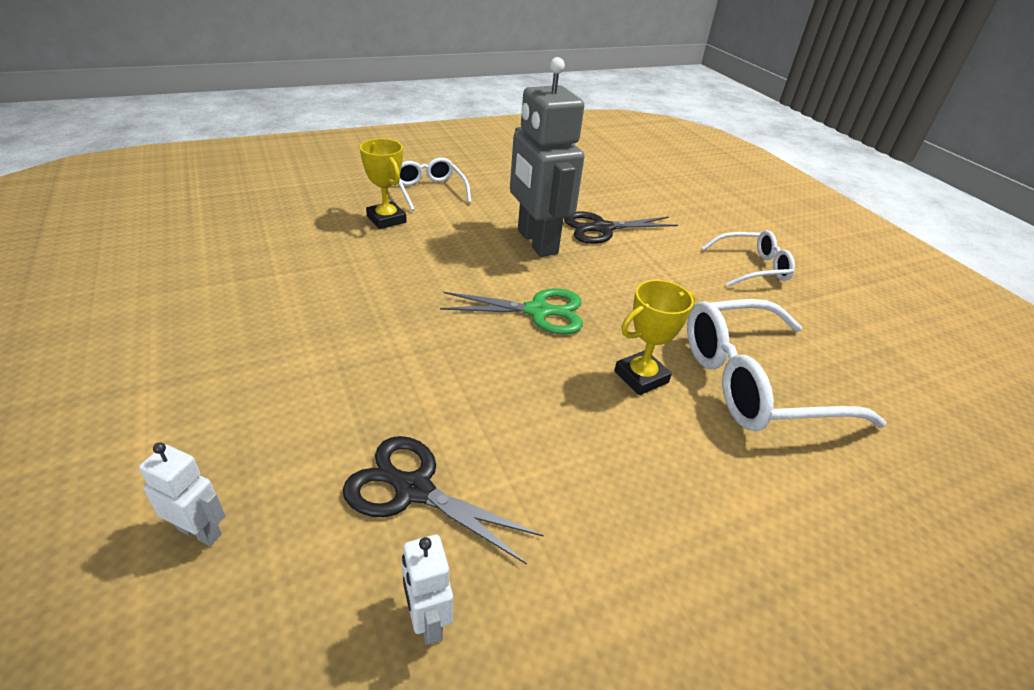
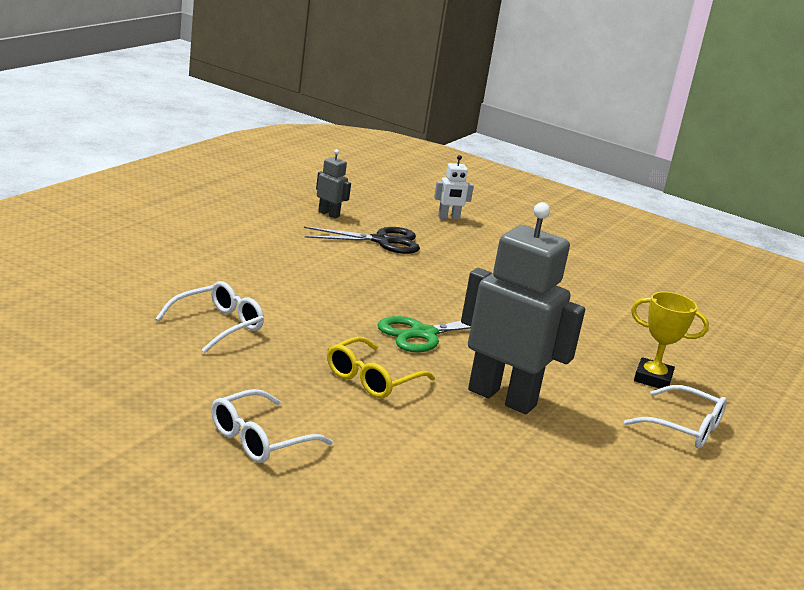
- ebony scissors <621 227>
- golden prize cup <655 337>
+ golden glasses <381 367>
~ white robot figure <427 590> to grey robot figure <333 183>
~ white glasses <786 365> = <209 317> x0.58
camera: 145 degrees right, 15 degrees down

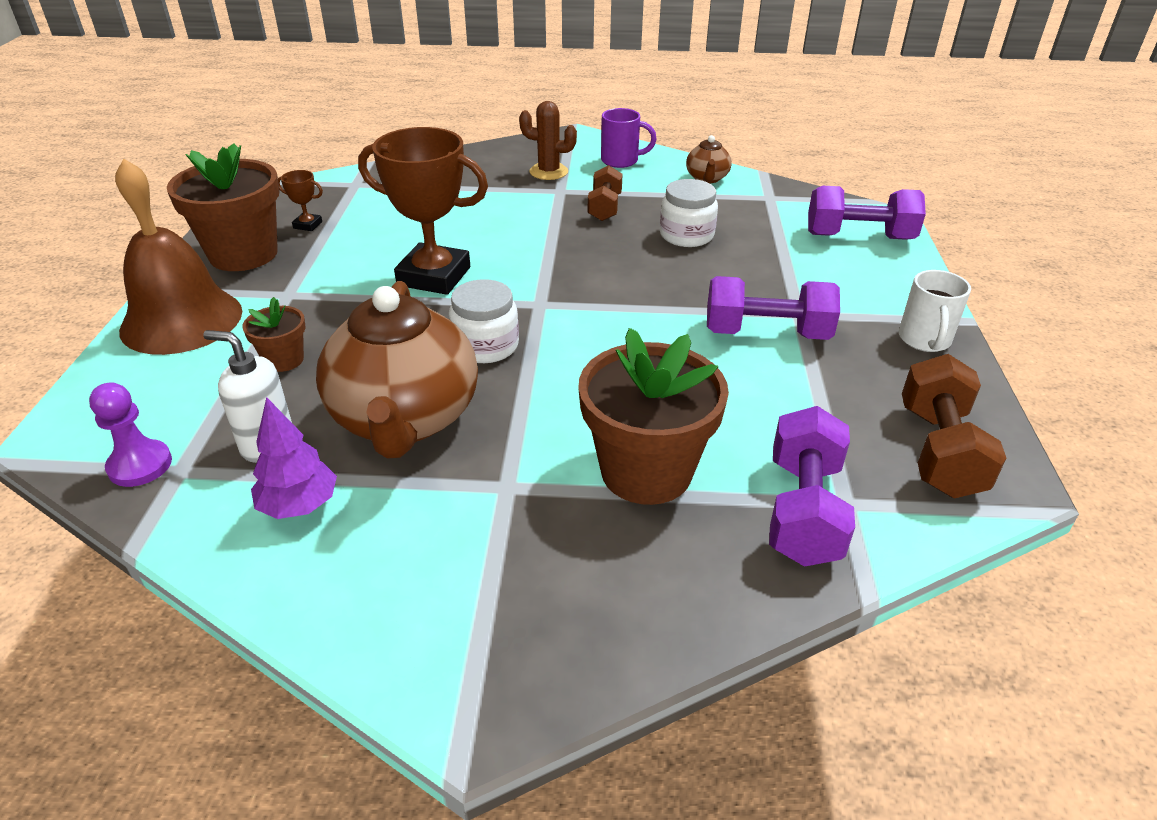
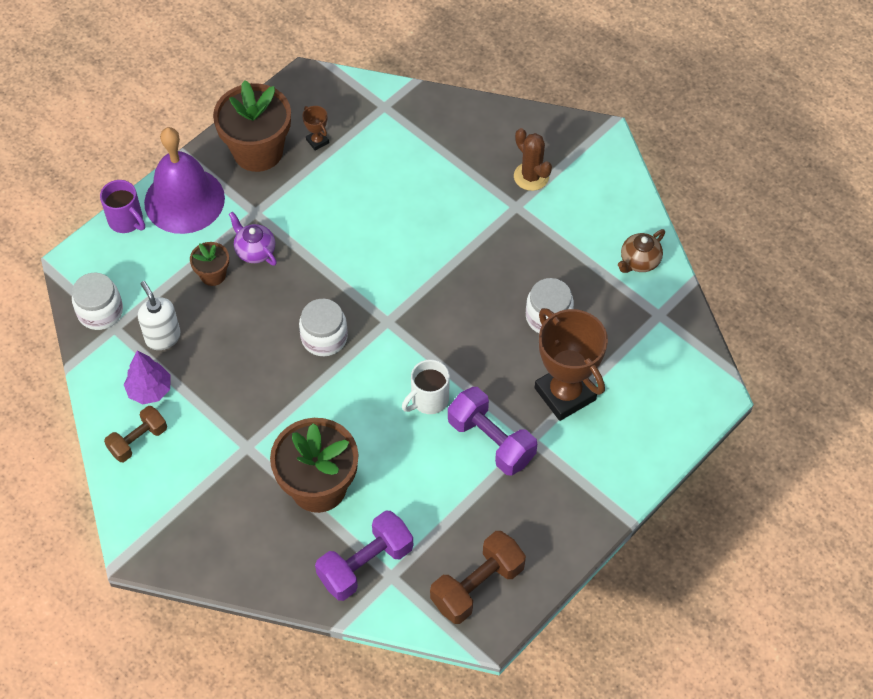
- russet china teapot <397 369>
- royal purple free weight <867 213>
+ royal purple china teapot <253 239>
~ russet prize cup <423 211> to <571 364>
~ russet free weight <605 193> to <135 434>
~ royal purple mug <629 138> to <122 206>
~ white mug <935 311> to <426 386>
~ royal purple game pawn <130 435> to white preserve jar <97 301>
~ russet school bell <178 256> to royal purple school bell <184 180>
camera: 40 degrees right, 20 degrees up

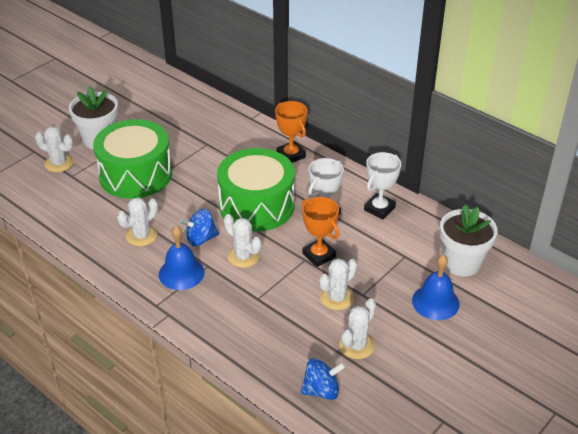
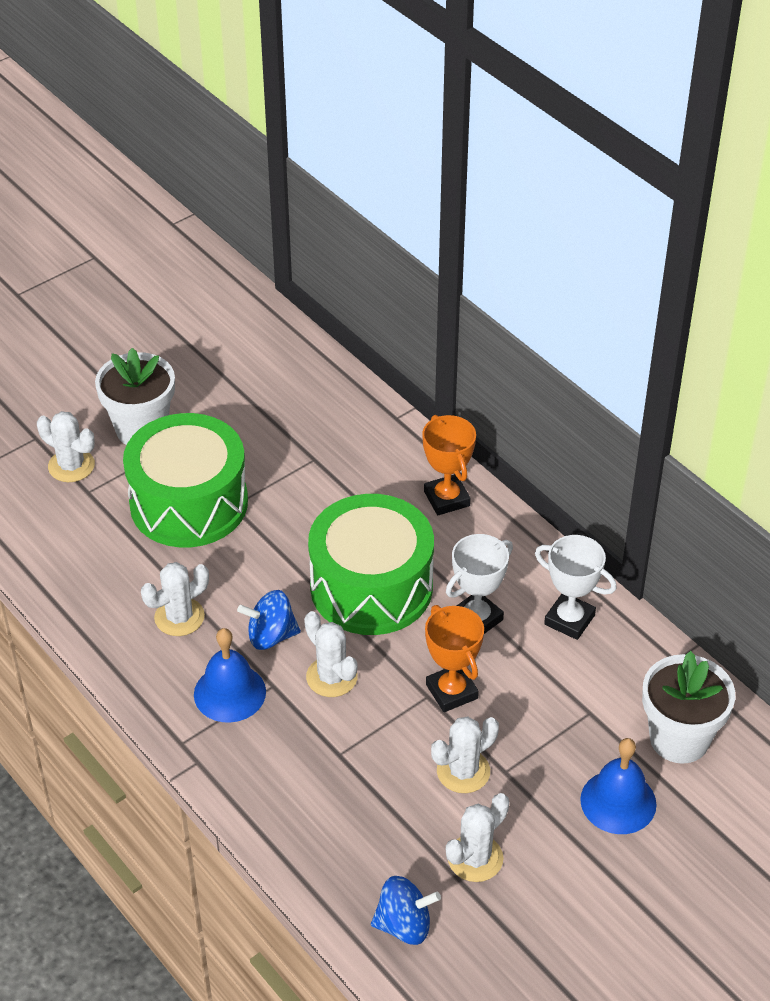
~ white prize cup <382 185> = <576 587> 75 degrees clockwise
camera: 10 degrees right, 5 degrees up

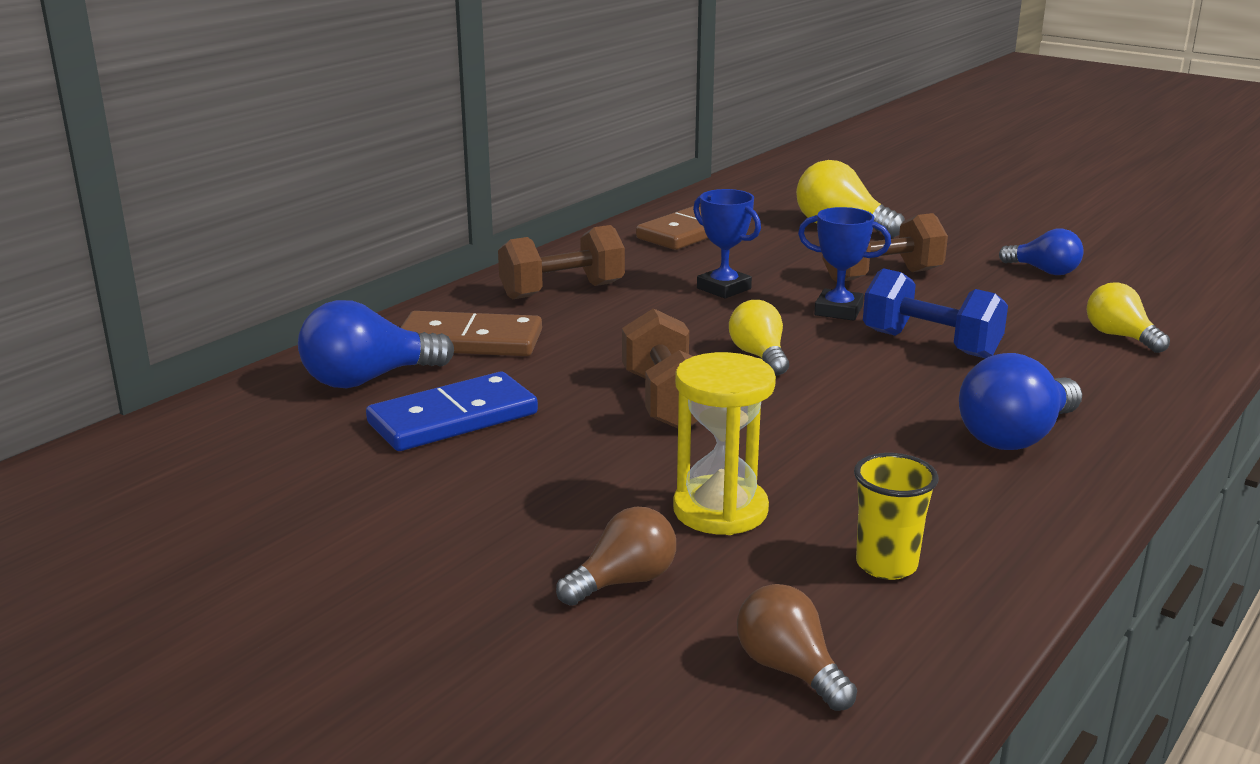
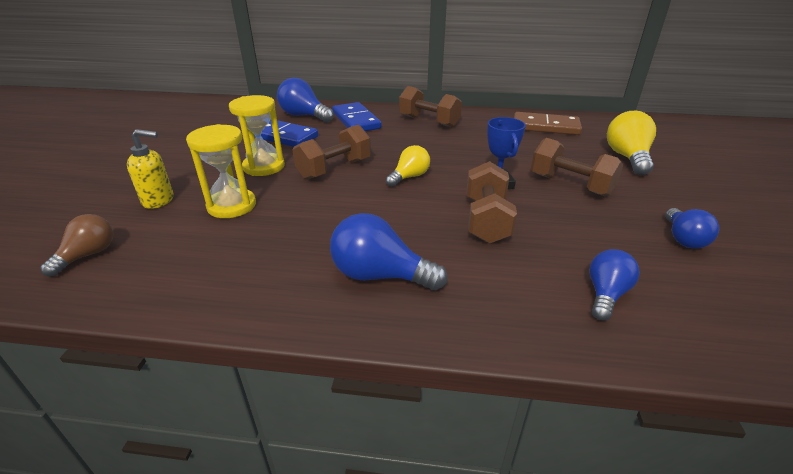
- cobalt prize cup <727 243>
- golden tumbler <896 516>
+ golden sandglass <257 135>
~ russet light bulb <616 556> to golden pump bottle <150 169>
~ russet domino piece <471 333> to cobalt domino piece <356 116>
~ cobalt free weight <935 313> to russet free weight <492 202>
~ golden light bulb <1128 317> to cobalt light bulb <614 285>
camera: 60 degrees right, 10 degrees up

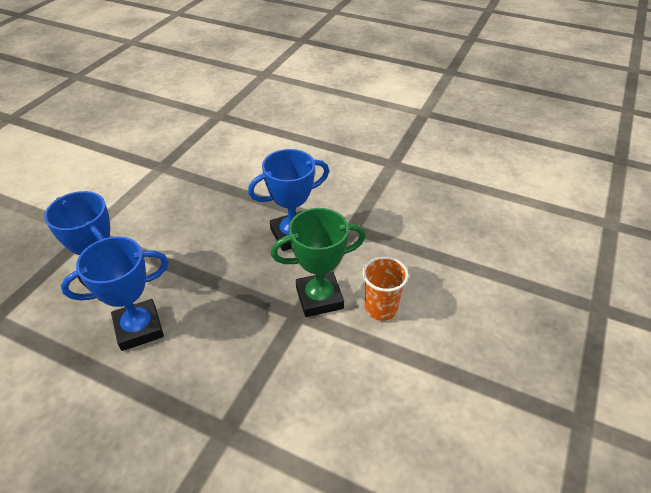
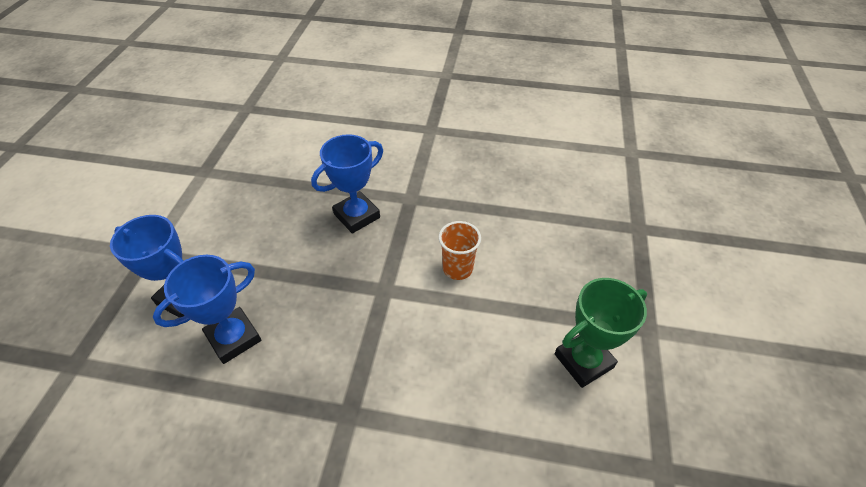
~ leaf-green prize cup <318 262> to <601 333>
camera: 15 degrees left, 5 degrees up

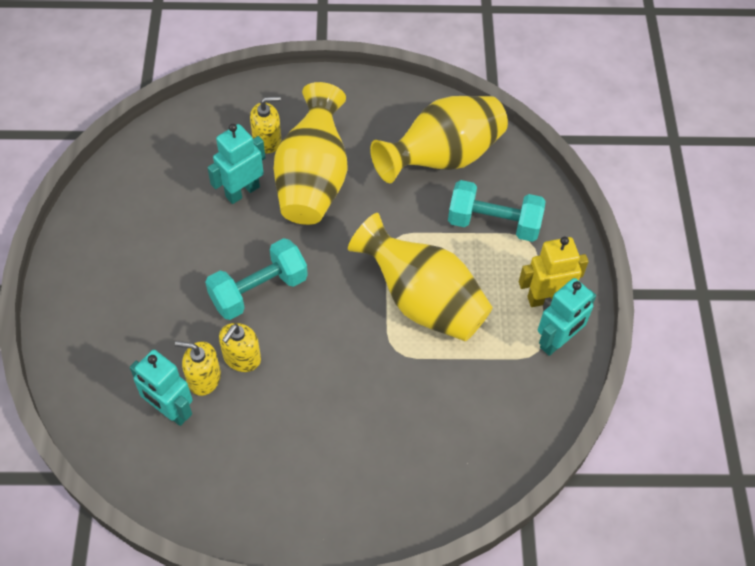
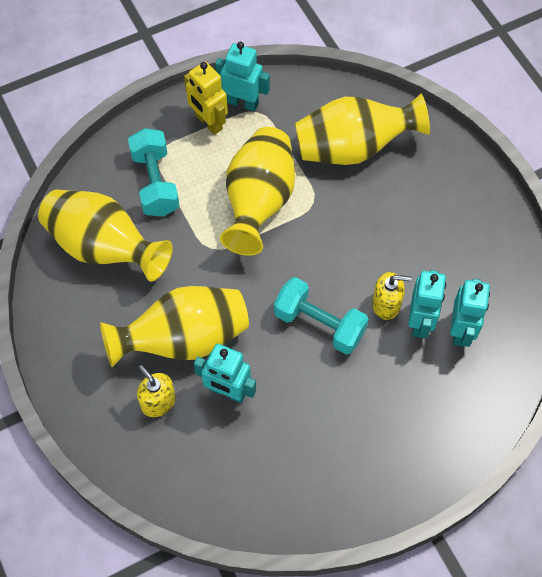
+ golden flower vase <362 129>
~ golden pump bottle <198 368> to teal robot figure <427 304>
camera: 115 degrees left, 5 degrees up

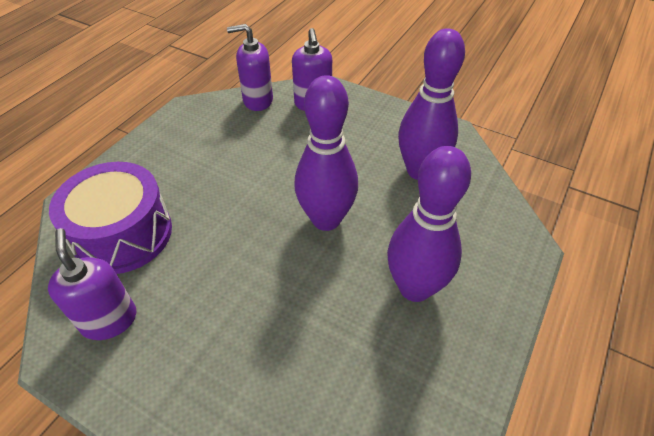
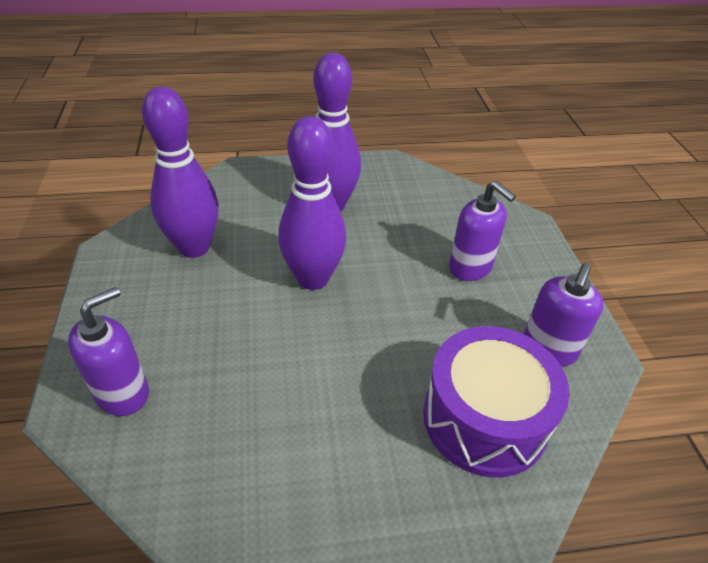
~ royal purple pump bottle <250 67> to <482 231>
camera: 130 degrees left, 5 degrees down

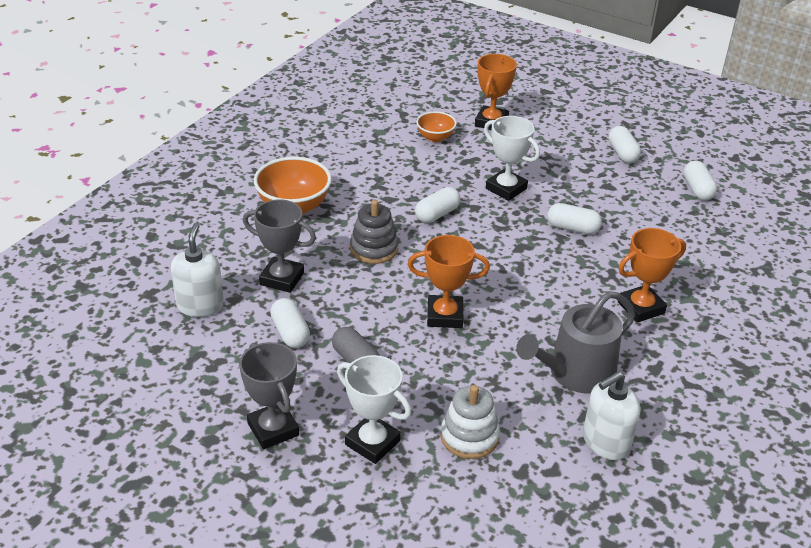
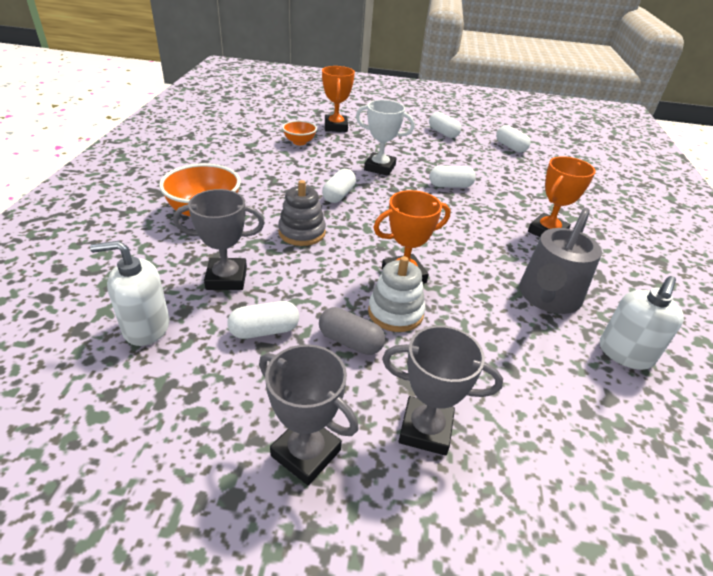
~ white ring stacker <470 422> to <397 294>
~ white prize cup <374 409> to grey prize cup <442 390>
~ white pump bottle <197 270> = <130 293> 75 degrees counterclockwise
~ white pill <290 323> = <263 320> 60 degrees counterclockwise
camera: 25 degrees left, 0 degrees up

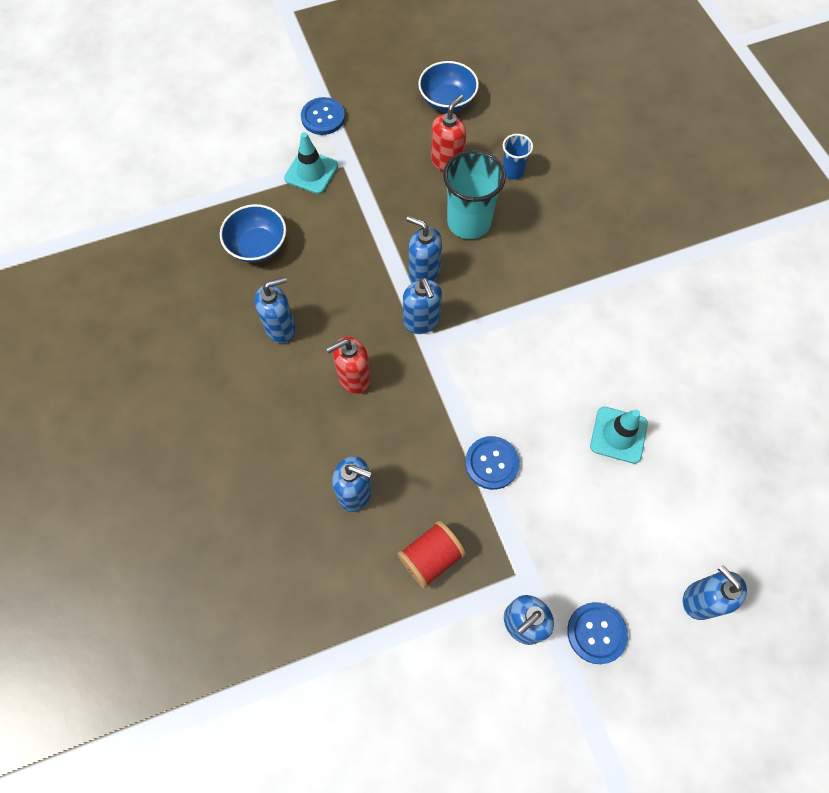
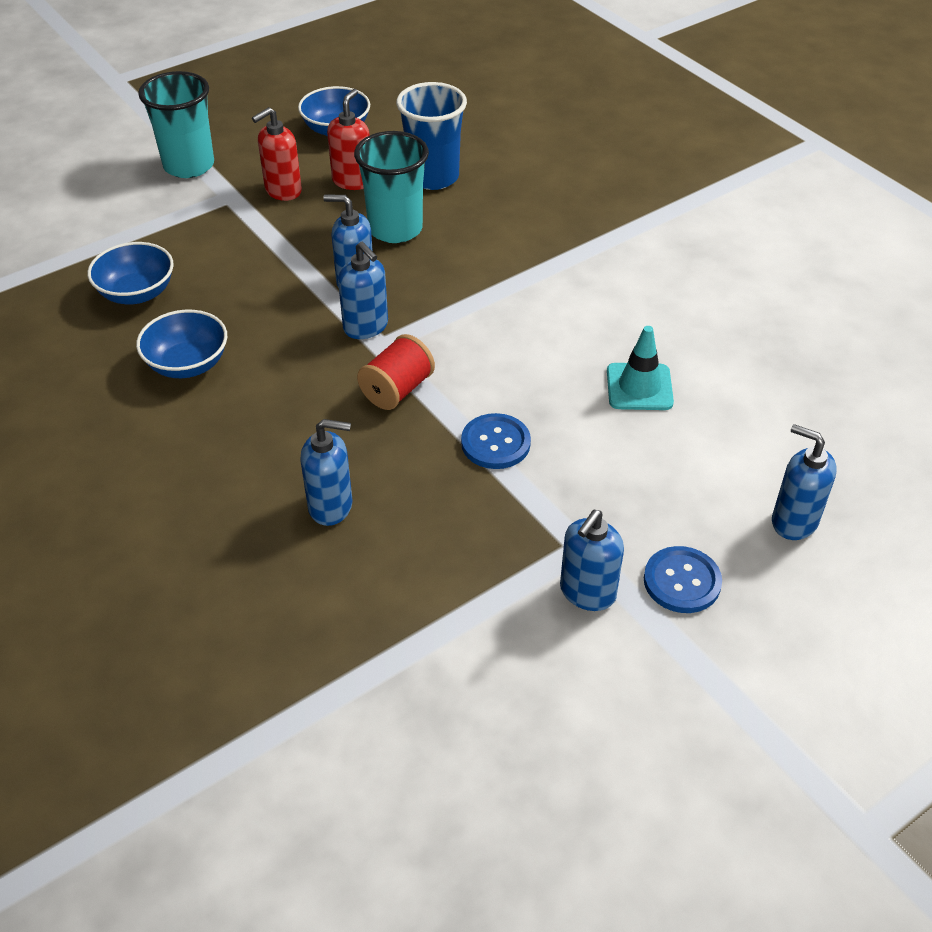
- teal safety cone <311 163>
~ scarlet pump bottle <348 365> to <277 154>
~ scarlet spool <432 555> to <396 372>
~ cobalt pump bottle <275 310> to cobalt bowl <181 344>
~ cobalt button <323 116> to teal tumbler <176 124>
~ cobalt tumbler <518 156> = <431 136> x1.89
camera: 15 degrees left, 20 degrees down

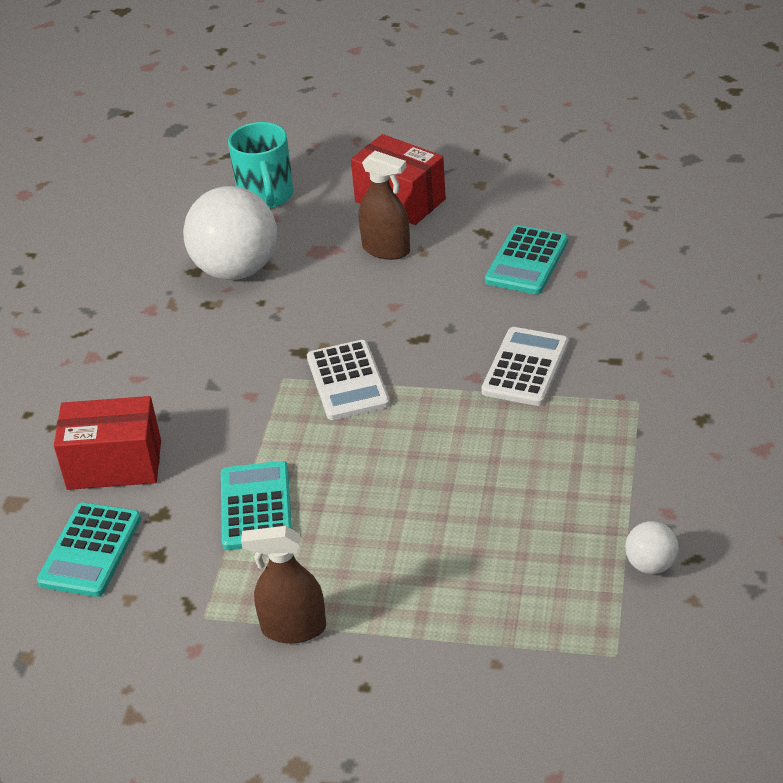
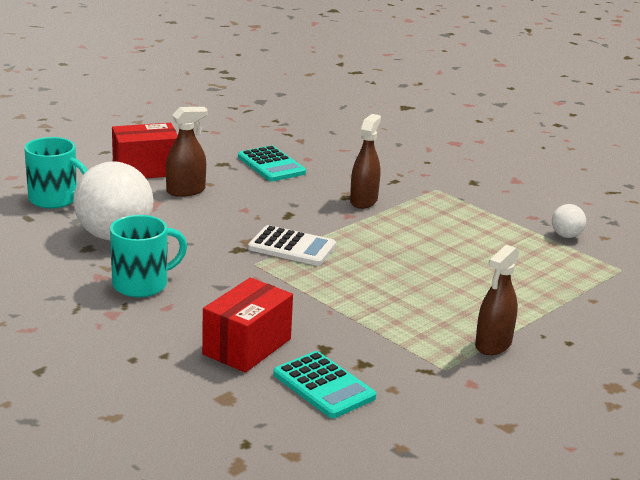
- teal calculator <256 505>
+ teal mug <148 256>
~ white calculator <525 366> to russet spray bottle <365 161>
camera: 60 degrees left, 15 degrees down

